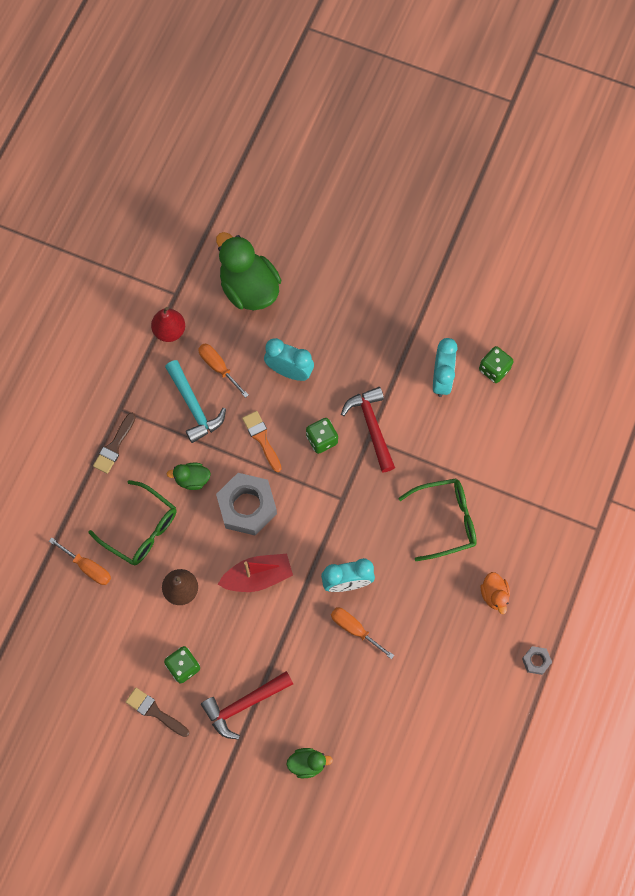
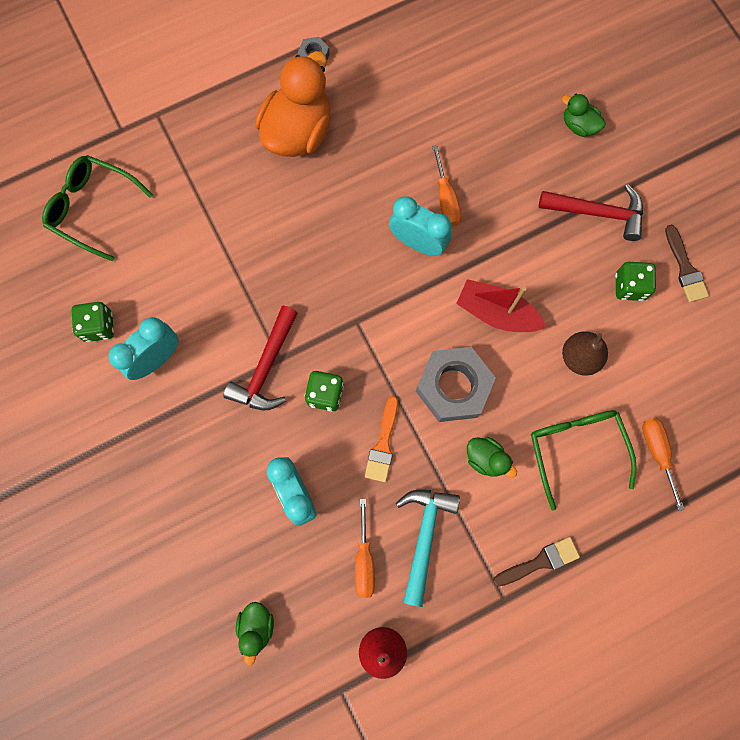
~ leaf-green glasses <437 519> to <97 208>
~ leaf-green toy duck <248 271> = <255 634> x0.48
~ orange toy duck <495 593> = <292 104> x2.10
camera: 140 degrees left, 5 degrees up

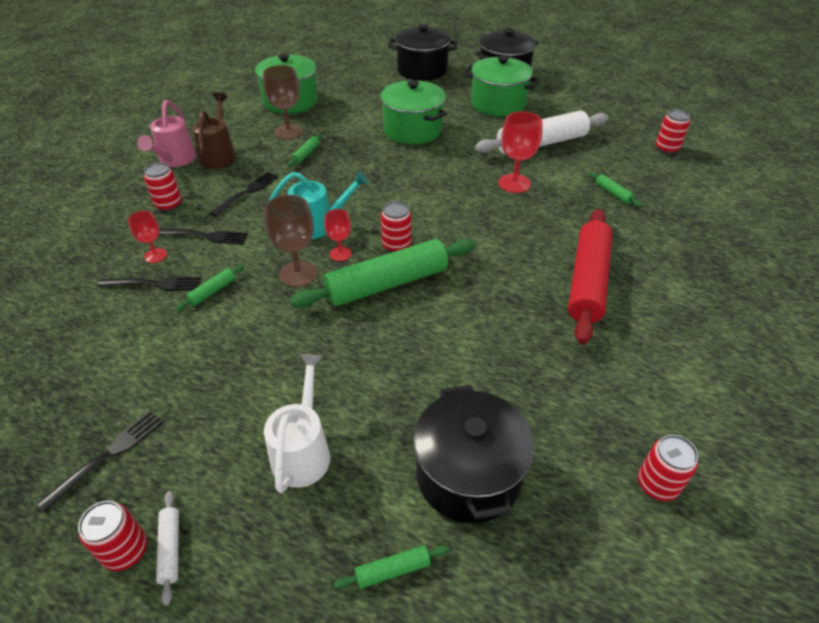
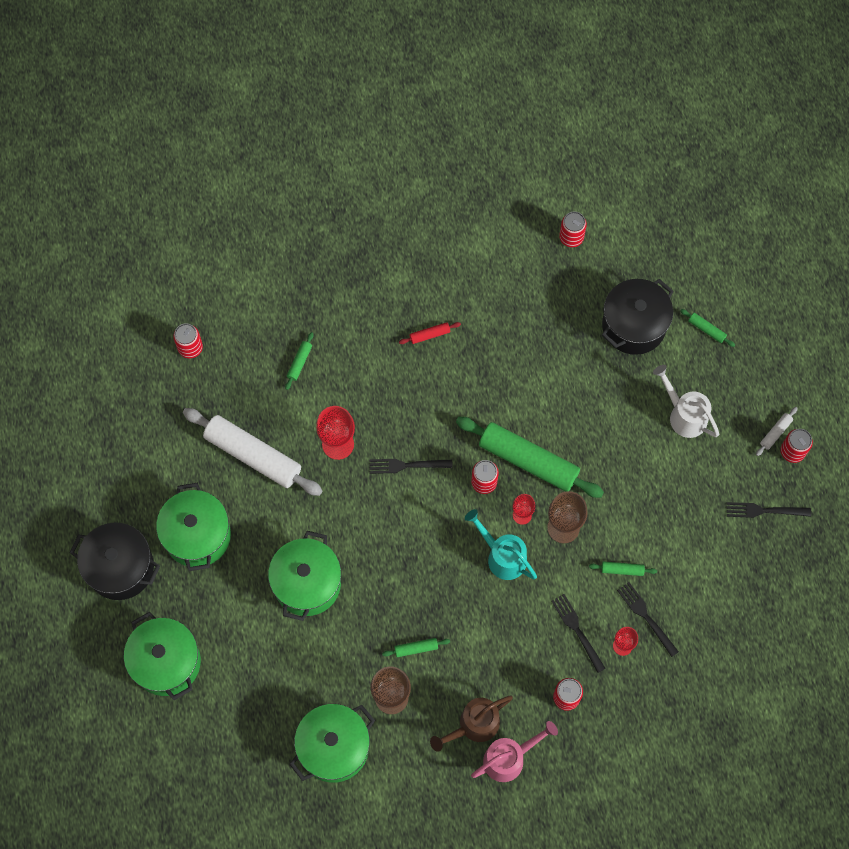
~ ebony table fork <244 194> to <411 466>
~ ebony cooking pot <422 52> to leaf-green cooking pot <162 656>
~ white watering can <297 423> = <686 401> 75 degrees clockwise
~ scarlet pastry roller <590 276> = <430 333> x0.41
camera: 125 degrees left, 25 degrees up

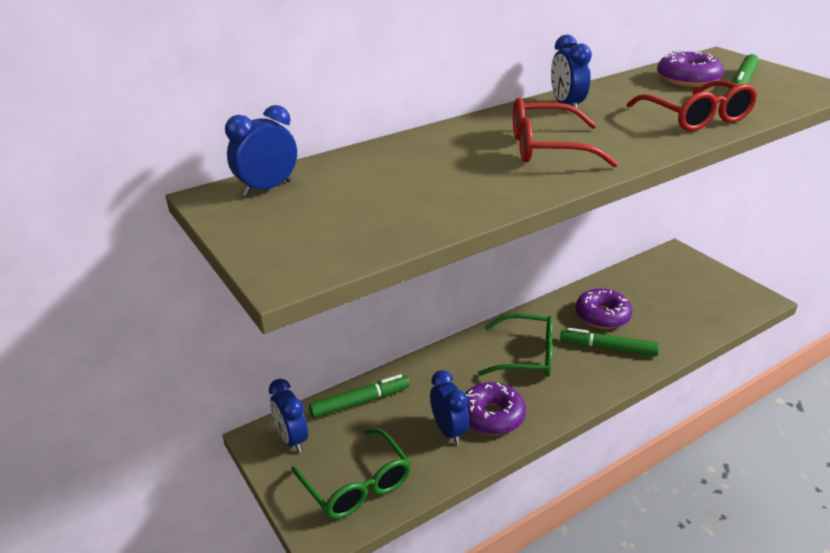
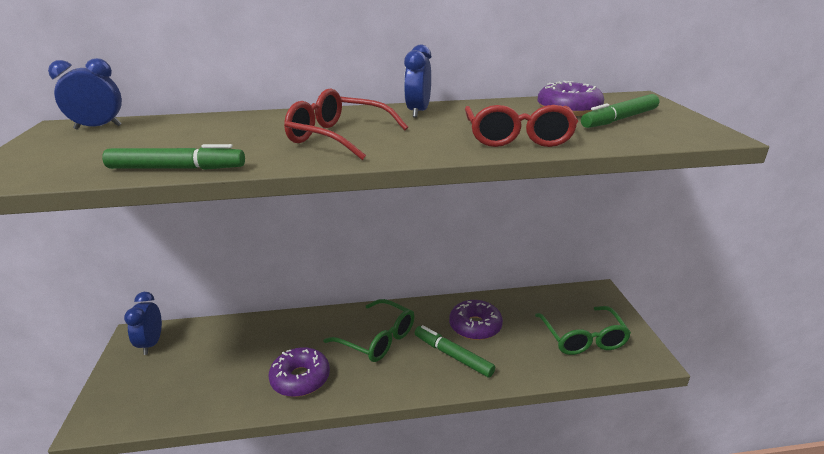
- cobalt alarm clock <449 407>
~ leaf-green glasses <351 474> to <583 330>
~ leaf-green felt pen <359 396> to <173 157>
camera: 25 degrees right, 5 degrees down

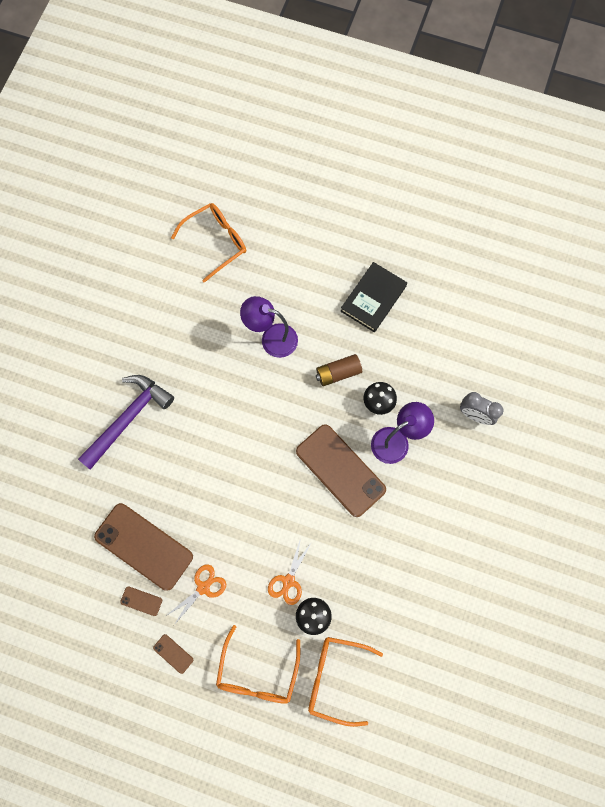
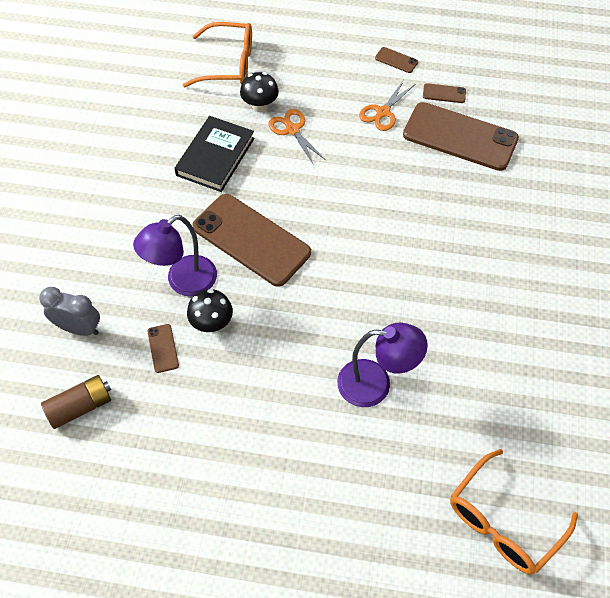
- royal purple claw hammer <126 422>
- orange glasses <258 664>
+ russet phone <163 348>
~ russet battery <339 370> to <76 402>
~ ebony hardback <373 297> to <214 154>
~ orange scissors <290 571> = <297 137> 45 degrees counterclockwise
camera: 170 degrees right, 15 degrees down

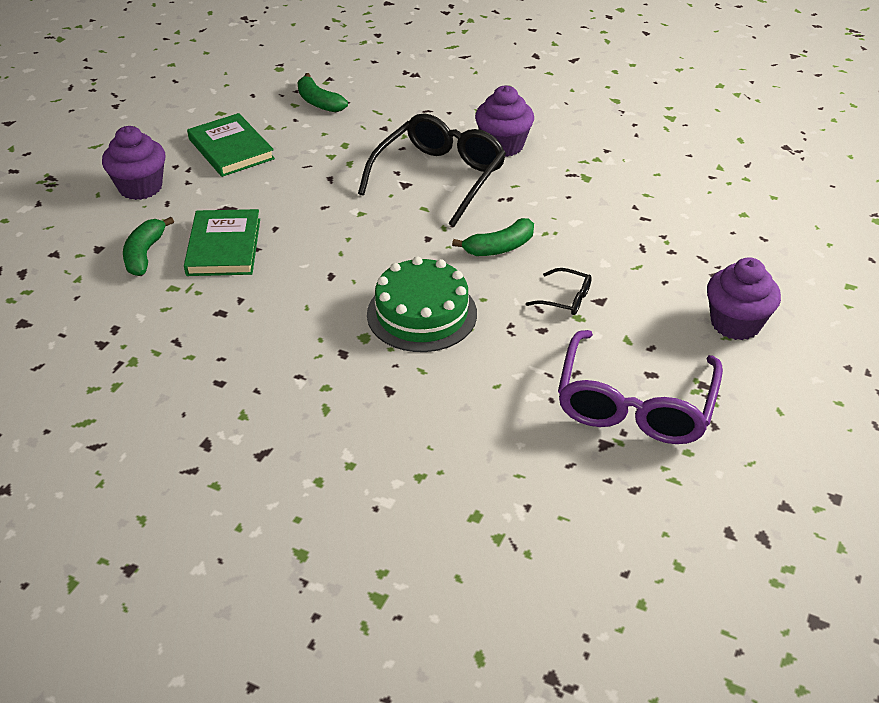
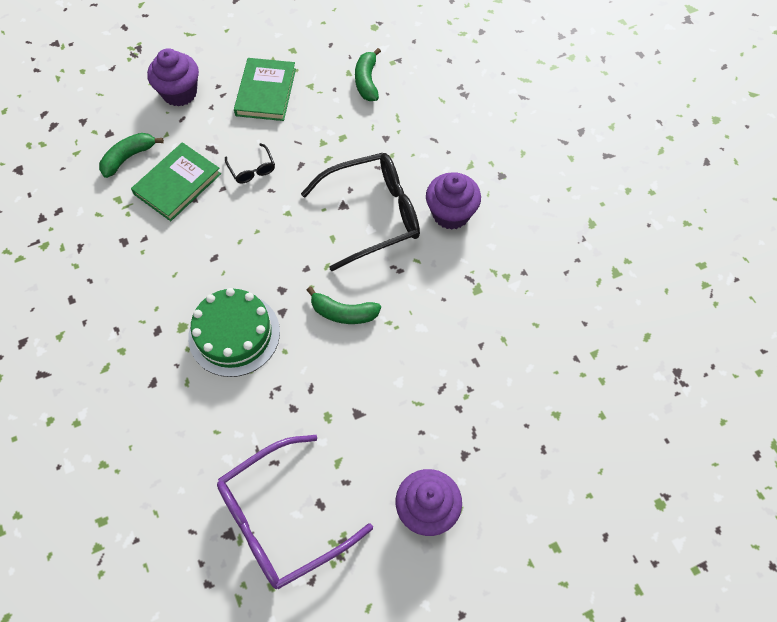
~ ebony glasses <559 291> to <250 163>
camera: 40 degrees right, 20 degrees up

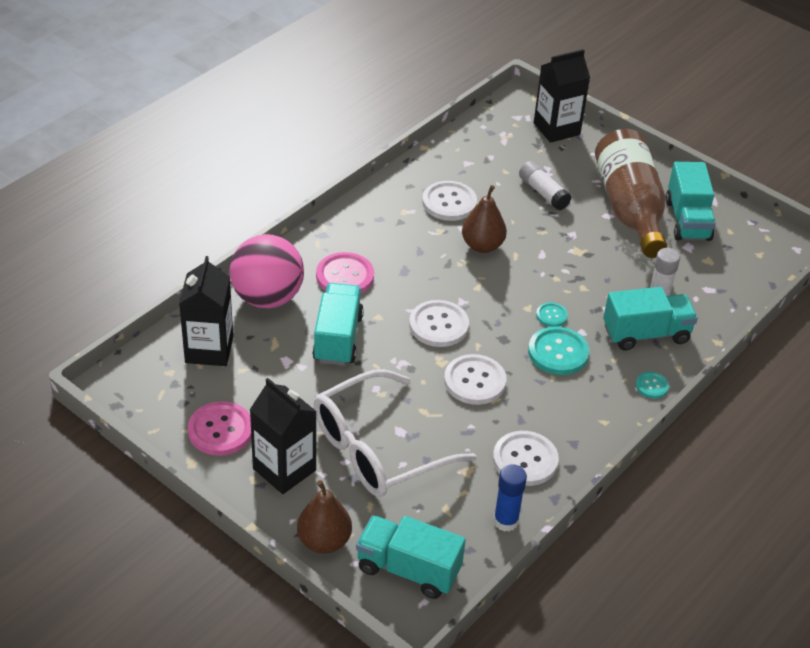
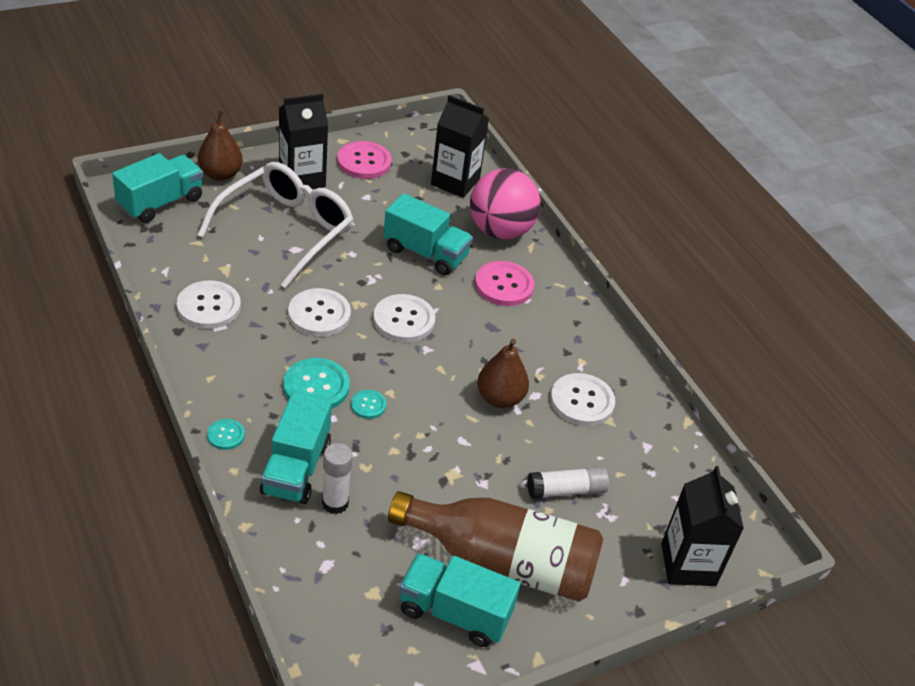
- cobalt glue stick <510 497>
~ white glasses <395 433> = <275 225> 45 degrees clockwise
camera: 110 degrees right, 0 degrees up

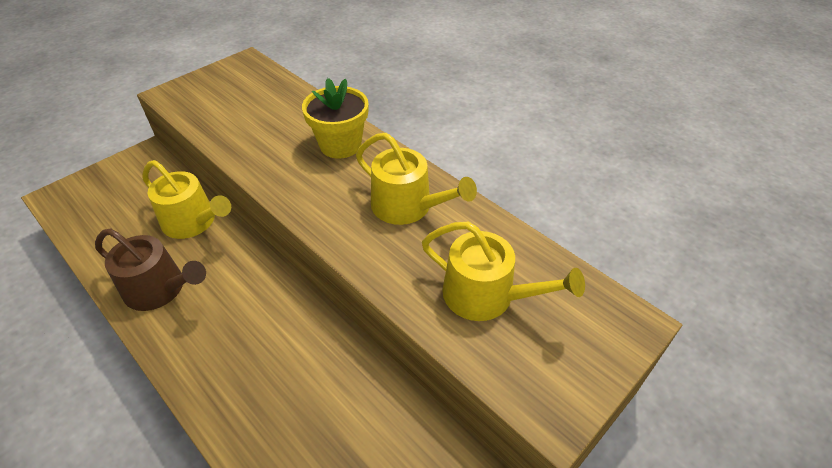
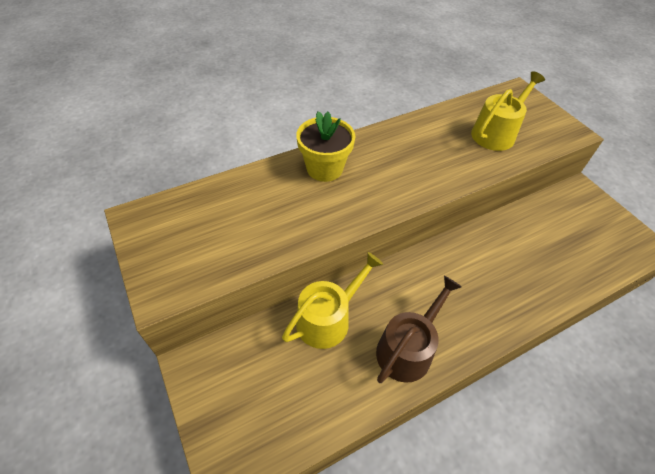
- golden watering can <416 179>
camera: 75 degrees left, 5 degrees up

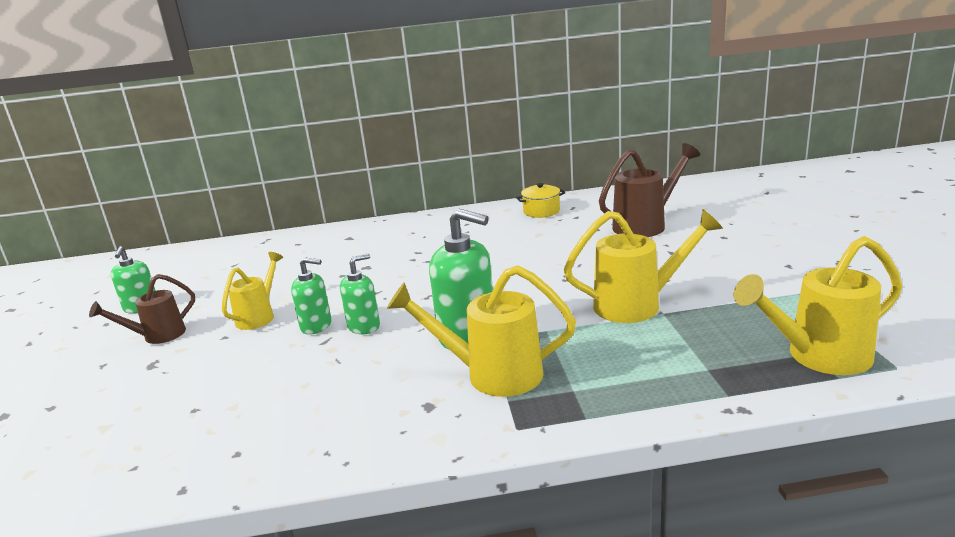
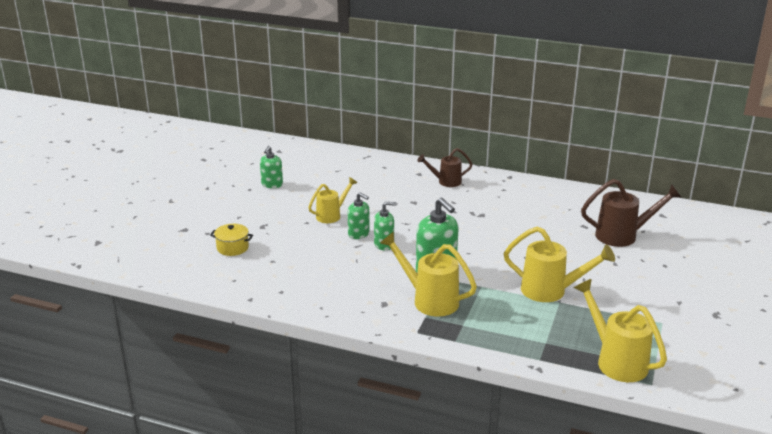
~ russet watering can <142 309> to <445 167>
~ golden cooking pot <540 200> to <231 240>
~ golden watering can <818 305> = <620 330> 45 degrees clockwise
camera: 25 degrees right, 5 degrees up

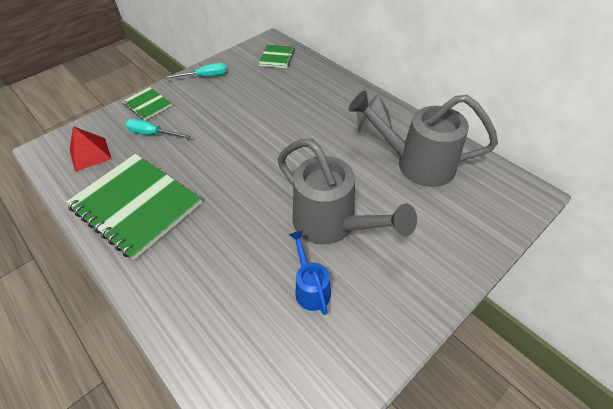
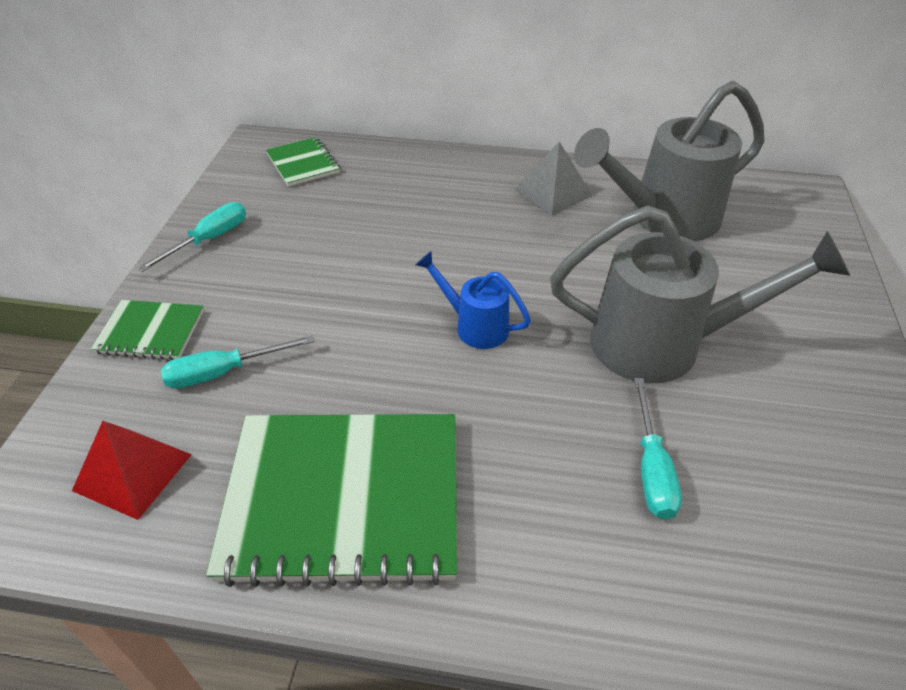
+ teal screwdriver <658 449>
~ cobalt watering can <310 273> to <473 300>
camera: 40 degrees left, 5 degrees down

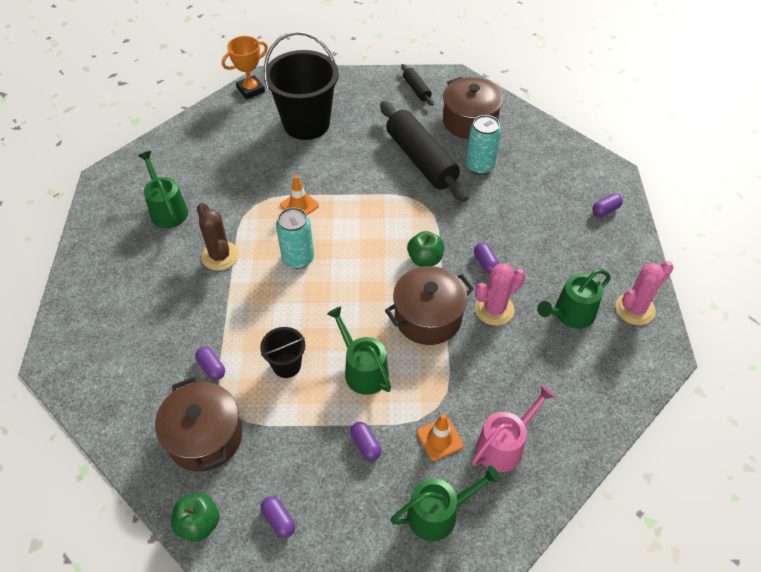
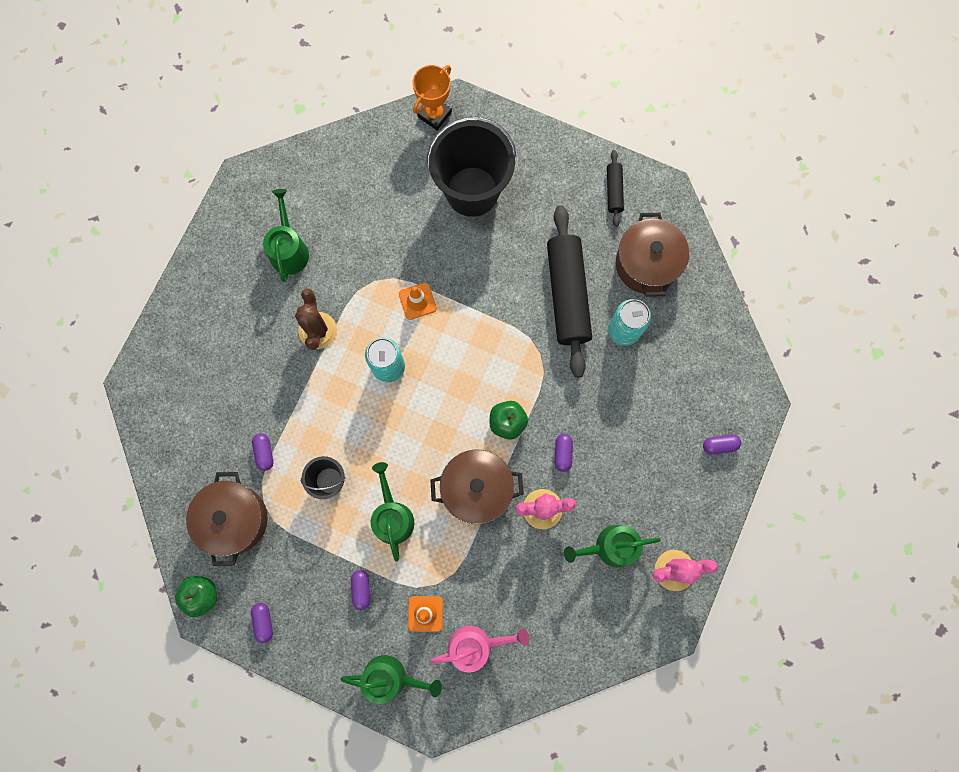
~ orange prize cup <245 67> = <432 97> 45 degrees counterclockwise
camera: 25 degrees right, 25 degrees up

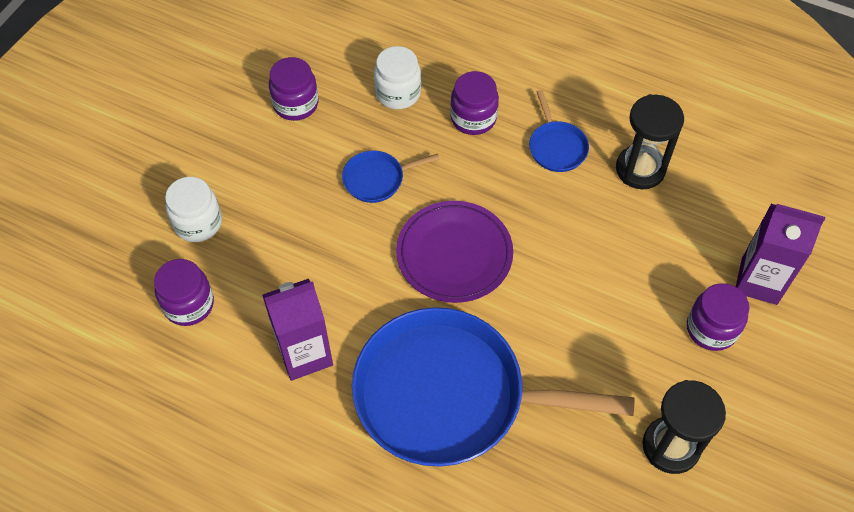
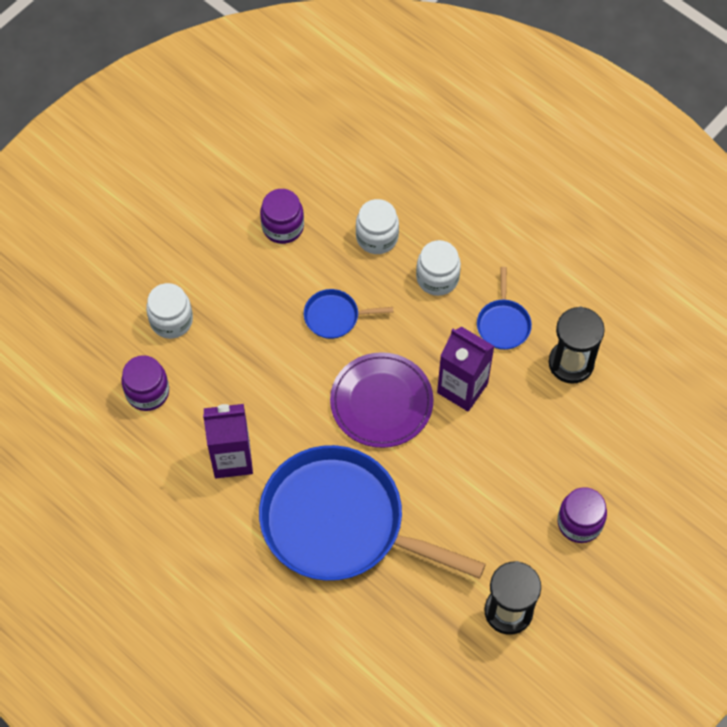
~ royal purple juice carton <780 254> to <465 368>
~ royal purple preserve jar <474 103> to white preserve jar <438 268>
camera: 15 degrees right, 5 degrees up

